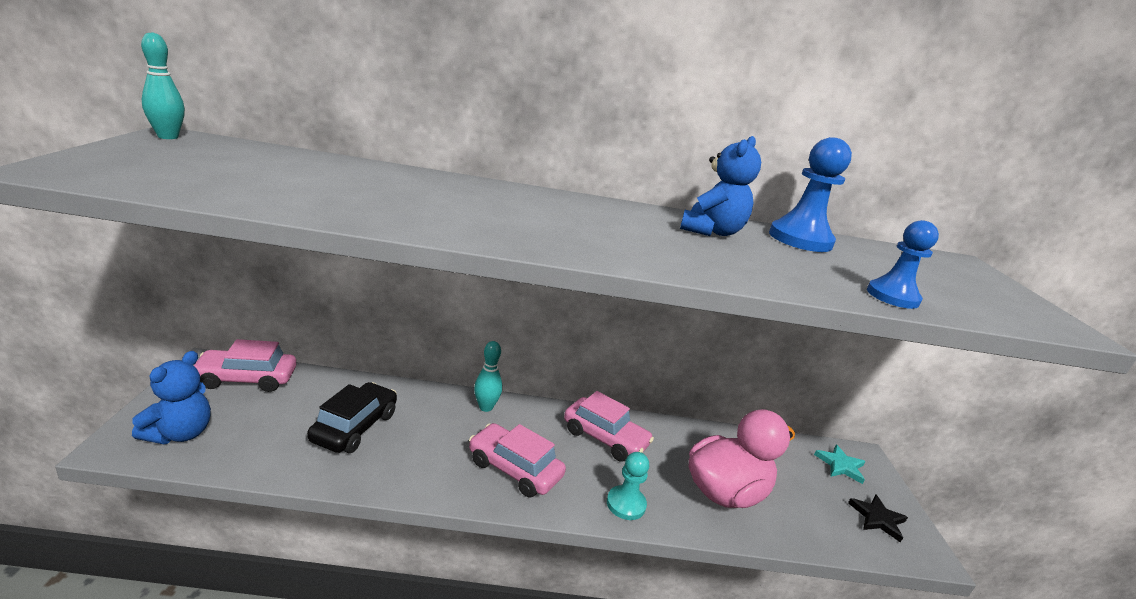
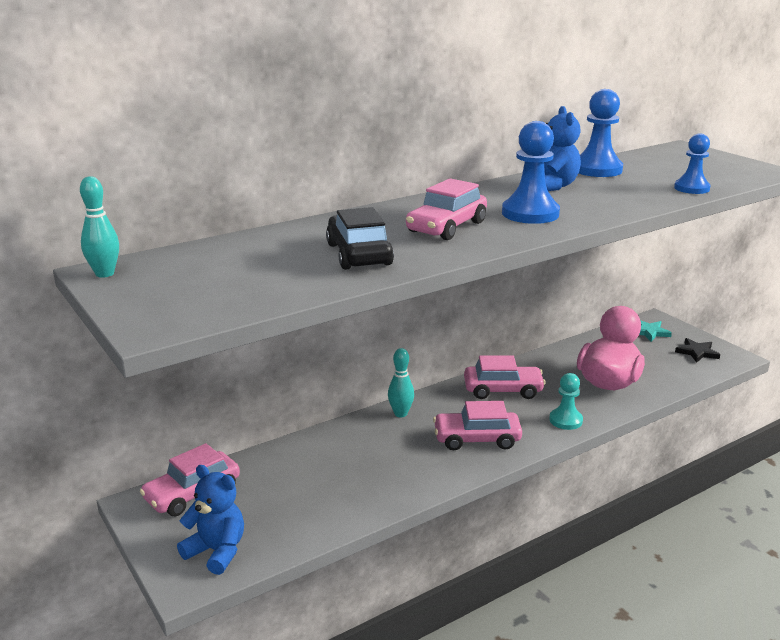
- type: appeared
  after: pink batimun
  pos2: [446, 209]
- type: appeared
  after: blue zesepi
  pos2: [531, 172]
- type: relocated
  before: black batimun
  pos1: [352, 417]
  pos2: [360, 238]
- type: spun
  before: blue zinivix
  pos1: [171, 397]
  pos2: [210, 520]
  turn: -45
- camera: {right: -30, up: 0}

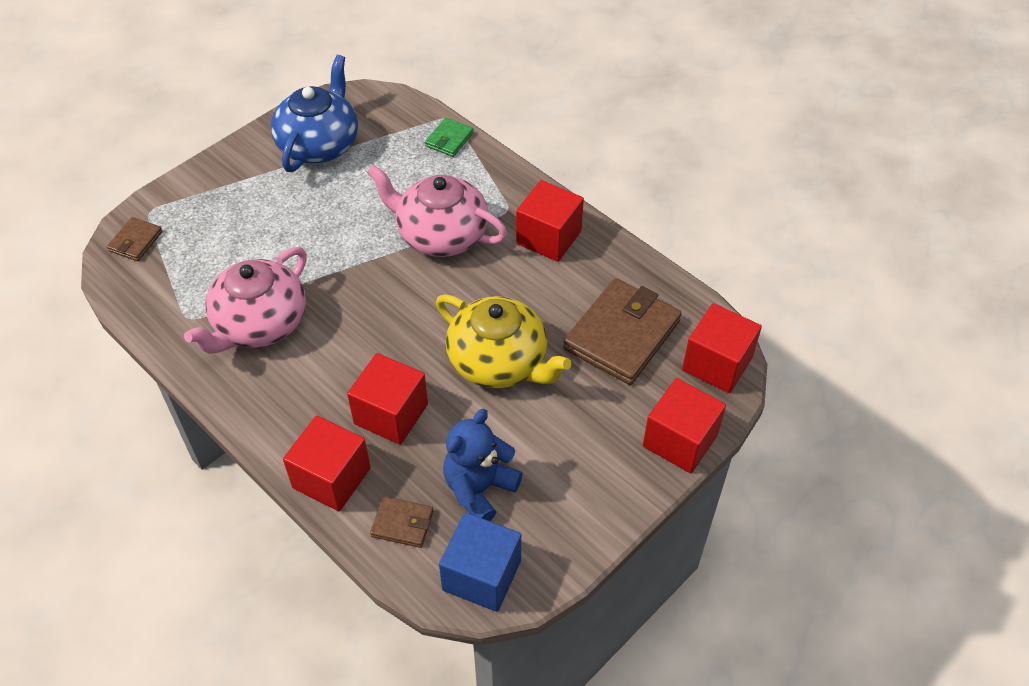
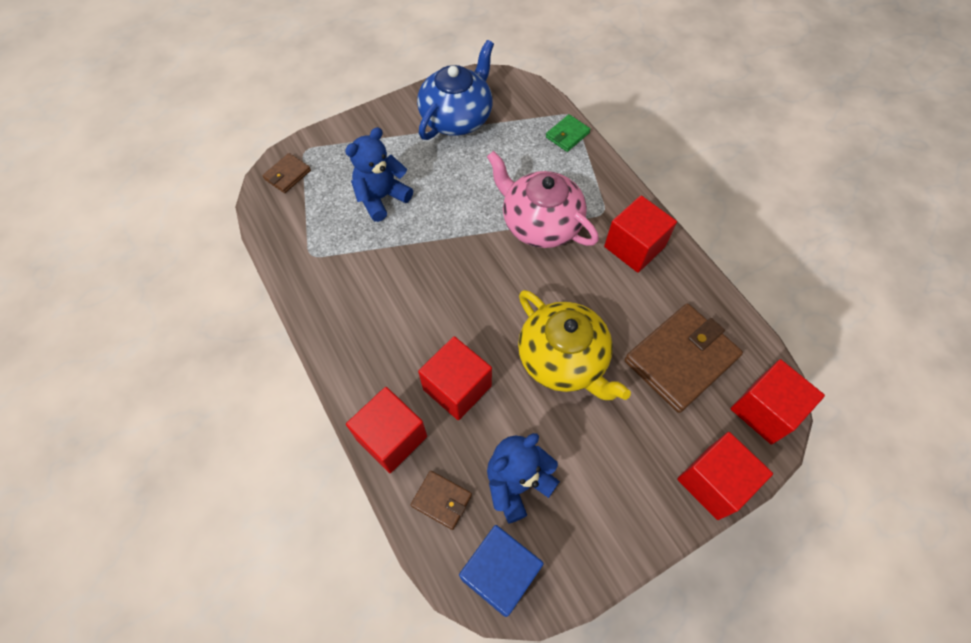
- type: missing
  before: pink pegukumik
  pos1: [245, 300]
- type: appeared
  after: blue zinivix
  pos2: [379, 174]
- camera: {right: 15, up: 10}

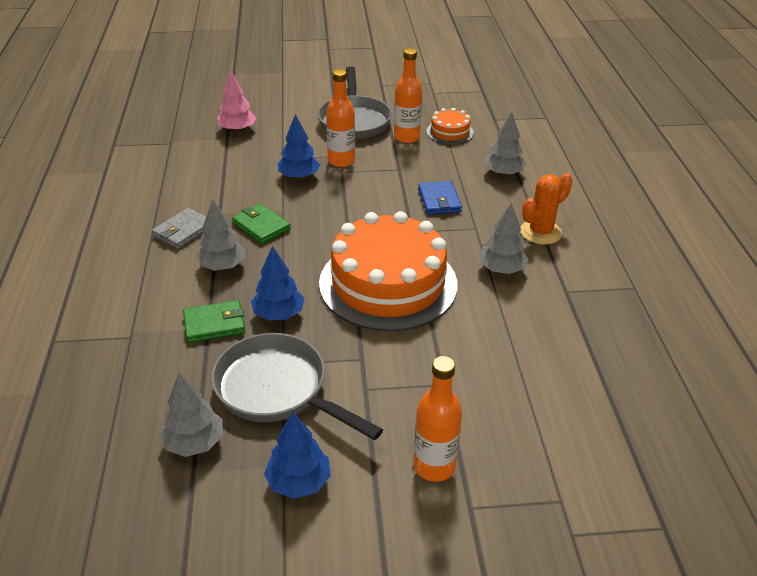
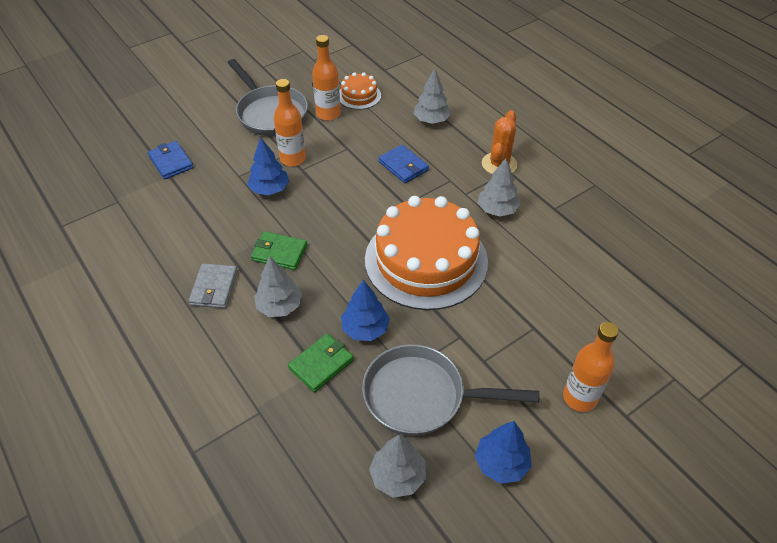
- type: exchanged
  before: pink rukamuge
  after: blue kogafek
  pos1: [236, 101]
  pos2: [171, 160]
- camera: {right: -30, up: 10}

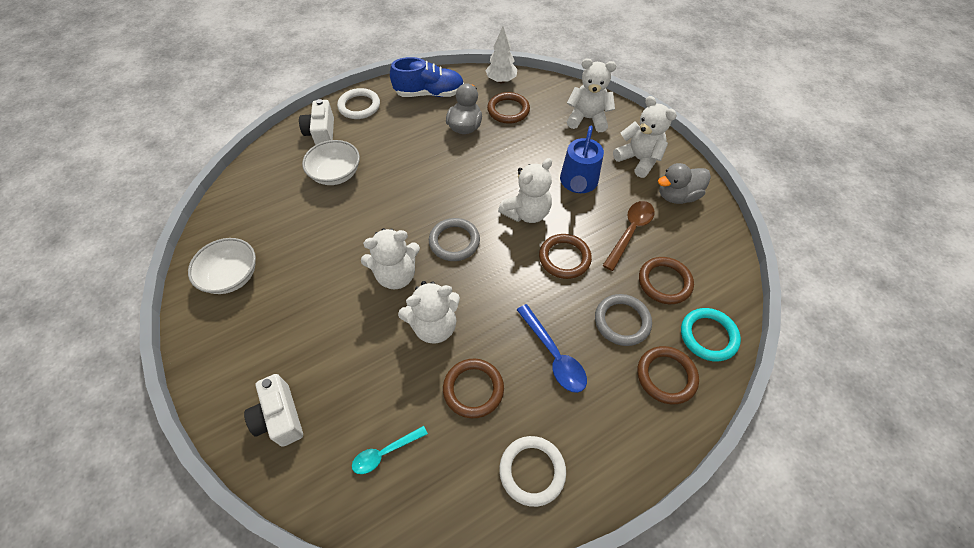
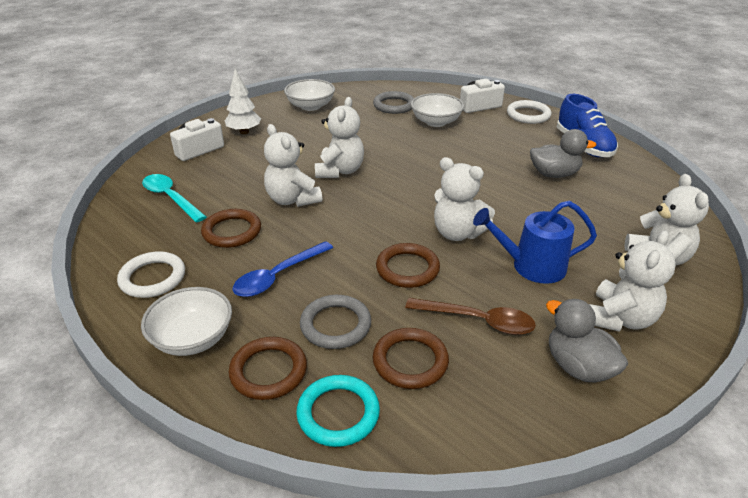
- type: missing
  before: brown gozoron
  pos1: [508, 108]
- type: appeared
  after: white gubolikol
  pos2: [186, 321]
- type: relocated
  before: grey gozoron
  pos1: [454, 239]
  pos2: [393, 102]
- type: relocated
  before: white rukamuge
  pos1: [501, 54]
  pos2: [243, 101]
- type: spun
  before: white zinivix
  pos1: [390, 259]
  pos2: [339, 137]
  turn: -135
- type: size
  before: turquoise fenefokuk
  pos1: [390, 450]
  pos2: [174, 198]
  scale: 1.5
- camera: {right: 75, up: -20}

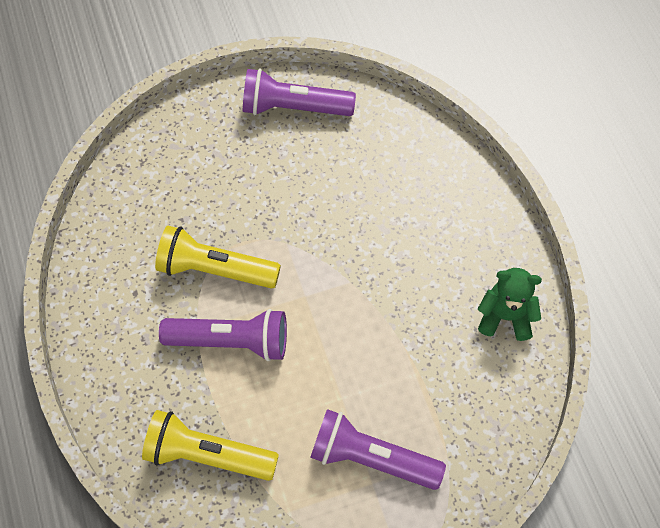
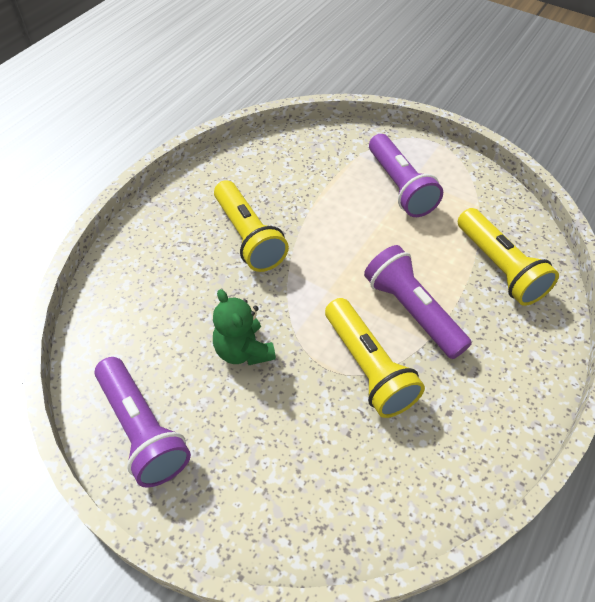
- type: appeared
  after: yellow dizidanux
  pos2: [251, 226]
- type: relocated
  before: green zinivix
  pos1: [510, 304]
  pos2: [244, 327]
- camera: {right: -130, up: -10}

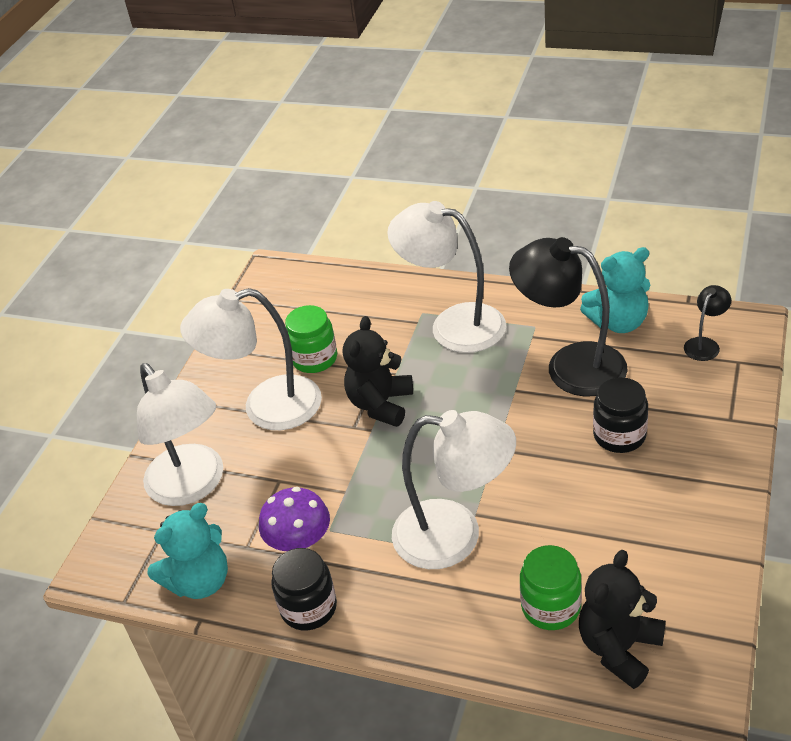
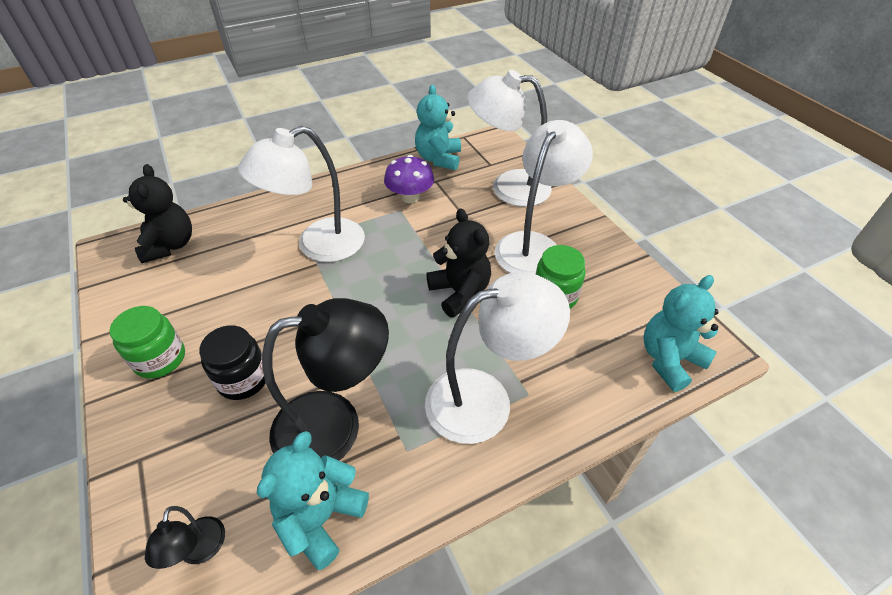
- type: missing
  before: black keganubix
  pos1: [304, 589]
- type: appeared
  after: turquoise zinivix
  pos2: [681, 333]
- type: relocated
  before: green keganubix
  pos1: [551, 587]
  pos2: [147, 342]
- camera: {right: 130, up: 5}

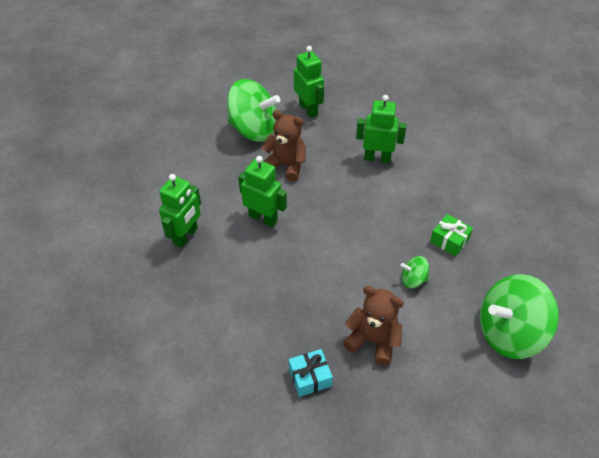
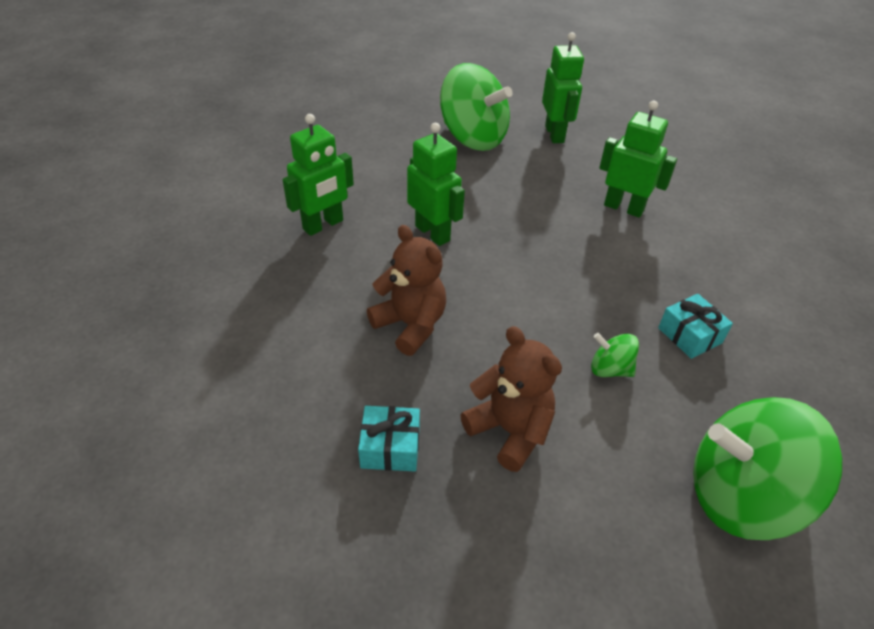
- type: relocated
  before: brown zinivix
  pos1: [283, 146]
  pos2: [406, 290]
- type: colour
  before: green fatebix
  after: turquoise fatebix
  pos1: [451, 235]
  pos2: [695, 326]
- camera: {right: 20, up: -5}

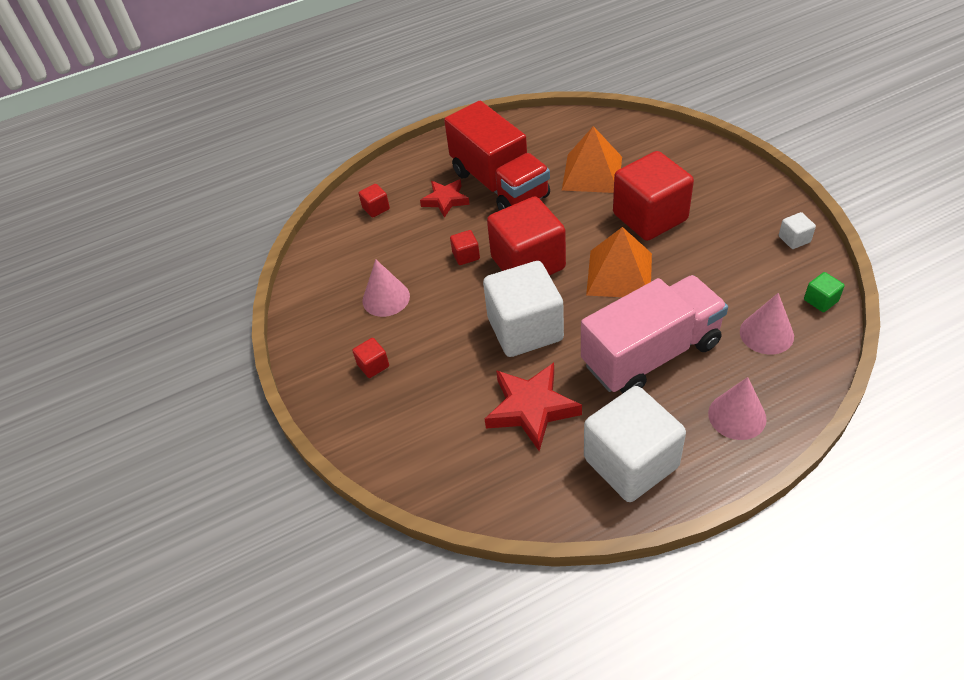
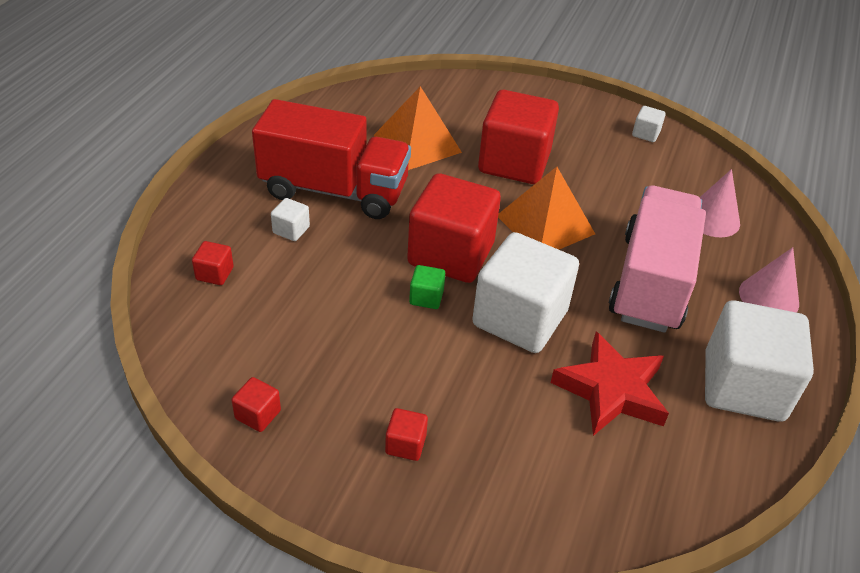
- type: missing
  before: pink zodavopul
  pos1: [386, 288]
- type: relocated
  before: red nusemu
  pos1: [465, 247]
  pos2: [256, 404]
- type: relocated
  before: green nusemu
  pos1: [824, 292]
  pos2: [427, 287]
- type: exchanged
  before: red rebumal
  after: white nusemu
  pos1: [445, 198]
  pos2: [290, 219]
- camera: {right: -50, up: -5}

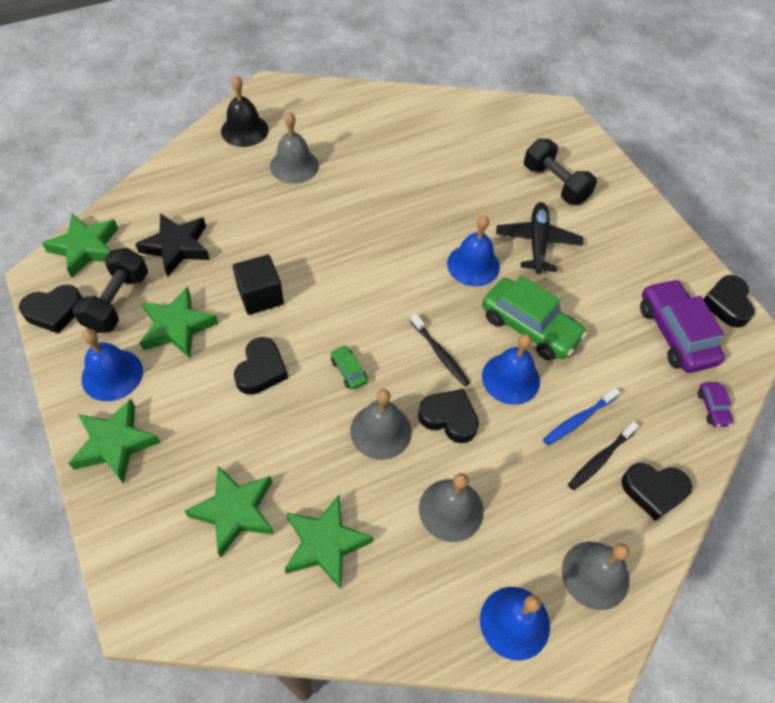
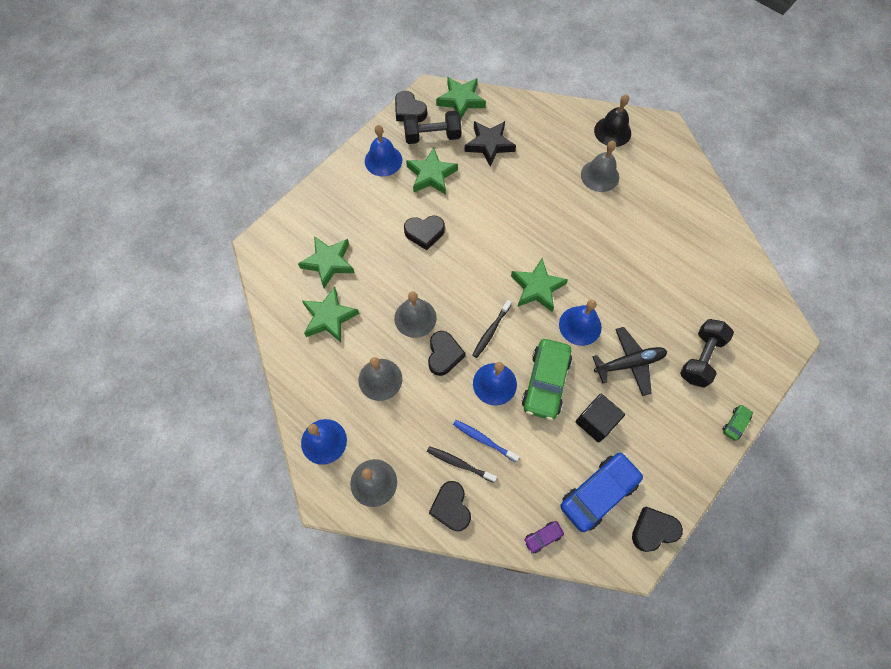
- type: relocated
  before: green rebumal
  pos1: [114, 441]
  pos2: [539, 285]
- type: relocated
  before: black nusemu
  pos1: [258, 285]
  pos2: [600, 418]
- type: relocated
  before: green batimun
  pos1: [349, 367]
  pos2: [737, 422]
- type: colour
  before: purple batimun
  after: blue batimun
  pos1: [682, 326]
  pos2: [602, 492]
- camera: {right: 70, up: 10}

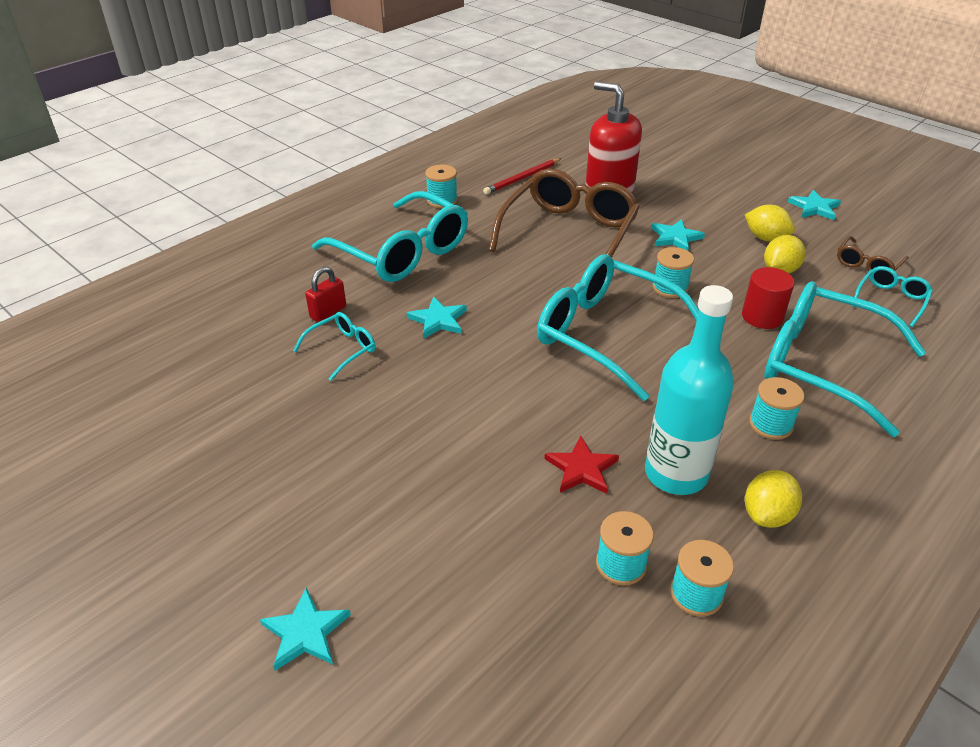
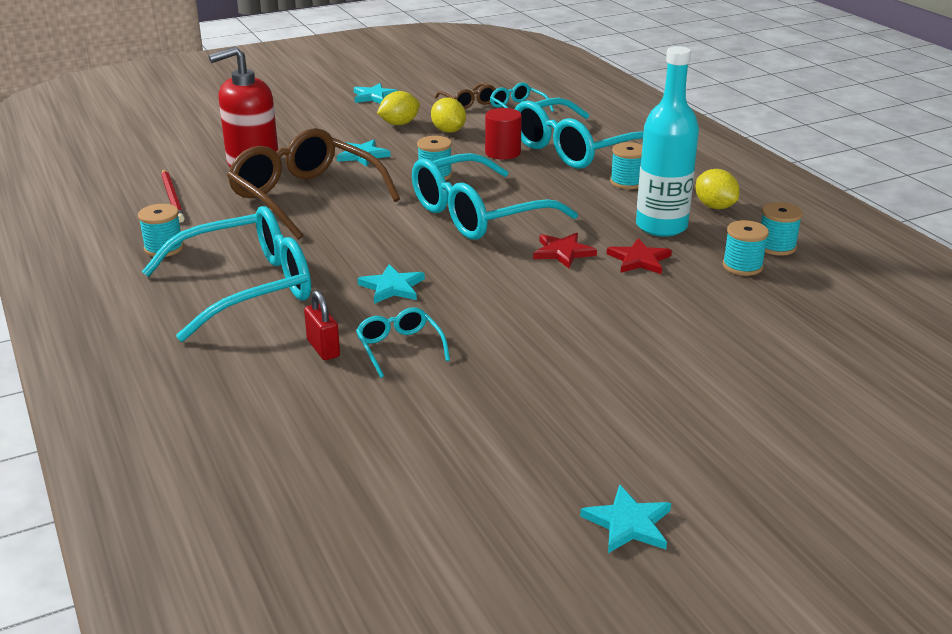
- type: appeared
  after: red rebumal
  pos2: [565, 250]
- type: relocated
  before: turquoise rebumal
  pos1: [305, 629]
  pos2: [625, 518]
- camera: {right: -70, up: -10}

